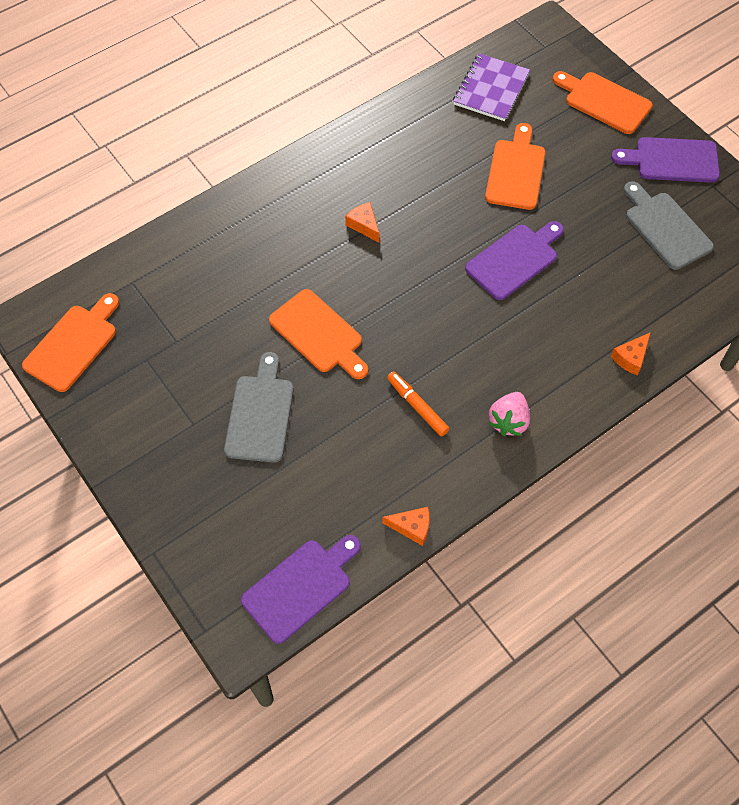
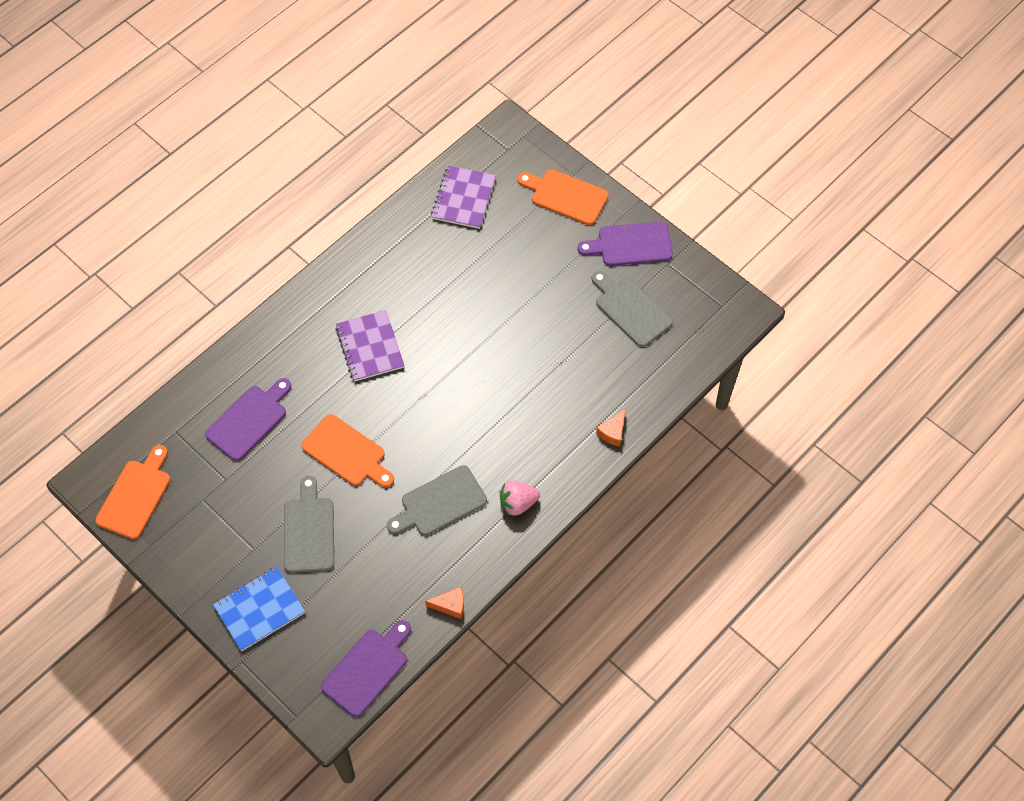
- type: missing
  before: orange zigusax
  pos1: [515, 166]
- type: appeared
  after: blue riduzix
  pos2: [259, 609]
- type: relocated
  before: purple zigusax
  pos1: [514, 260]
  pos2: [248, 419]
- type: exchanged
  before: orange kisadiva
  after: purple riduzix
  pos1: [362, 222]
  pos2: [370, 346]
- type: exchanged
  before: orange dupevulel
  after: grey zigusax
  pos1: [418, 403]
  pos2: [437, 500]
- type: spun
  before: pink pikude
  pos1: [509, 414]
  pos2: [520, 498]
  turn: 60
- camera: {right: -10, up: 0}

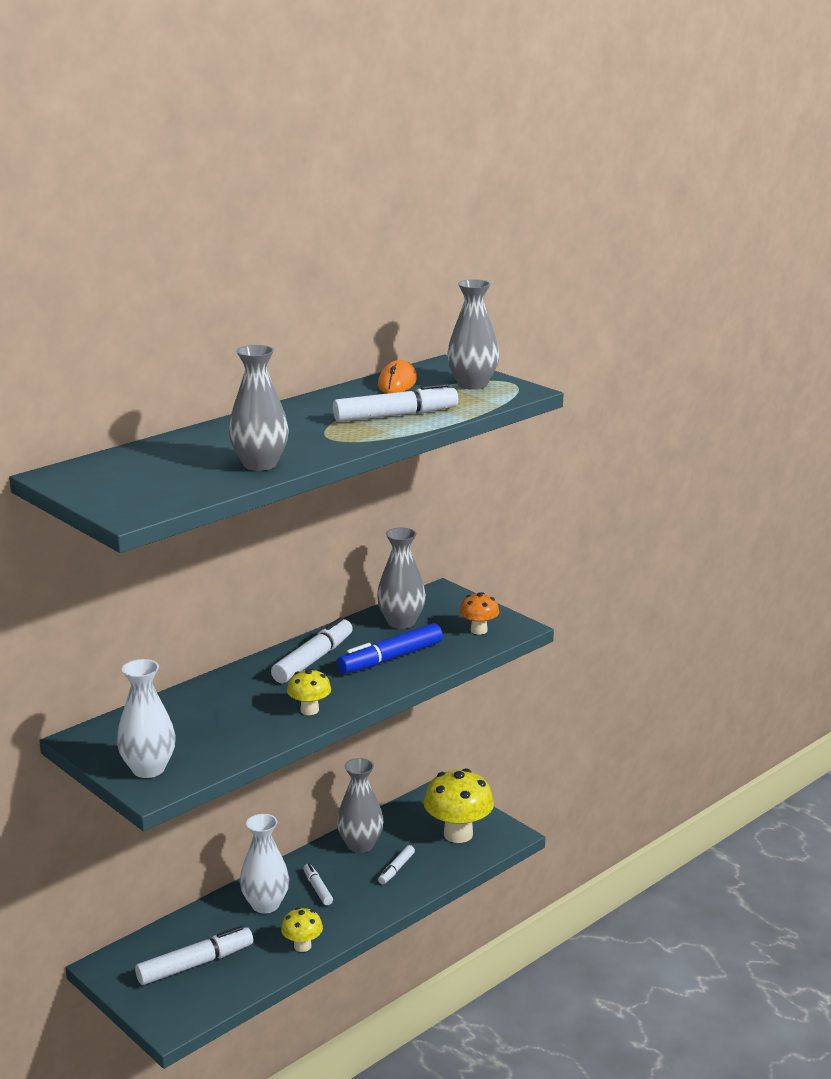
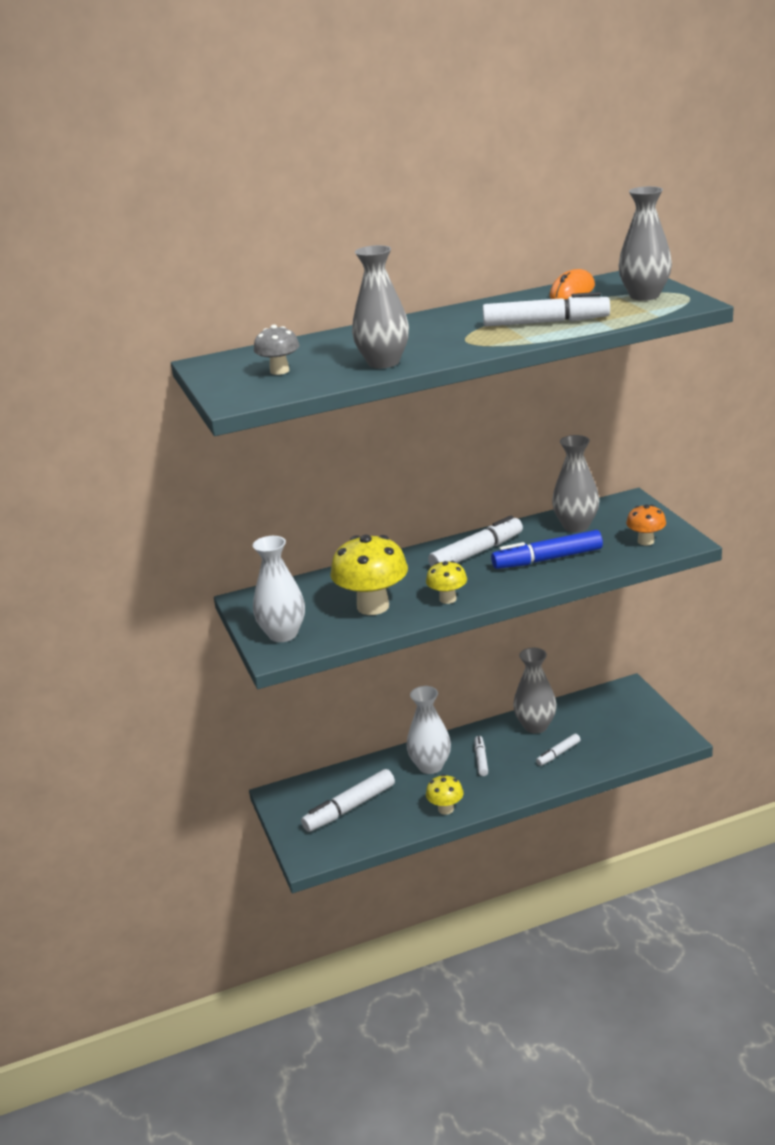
- type: appeared
  after: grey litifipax
  pos2: [277, 350]
- type: relocated
  before: yellow litifipax
  pos1: [458, 805]
  pos2: [369, 575]
- type: spun
  before: white dupevulel
  pos1: [194, 955]
  pos2: [348, 800]
  turn: 150
- camera: {right: 25, up: 5}

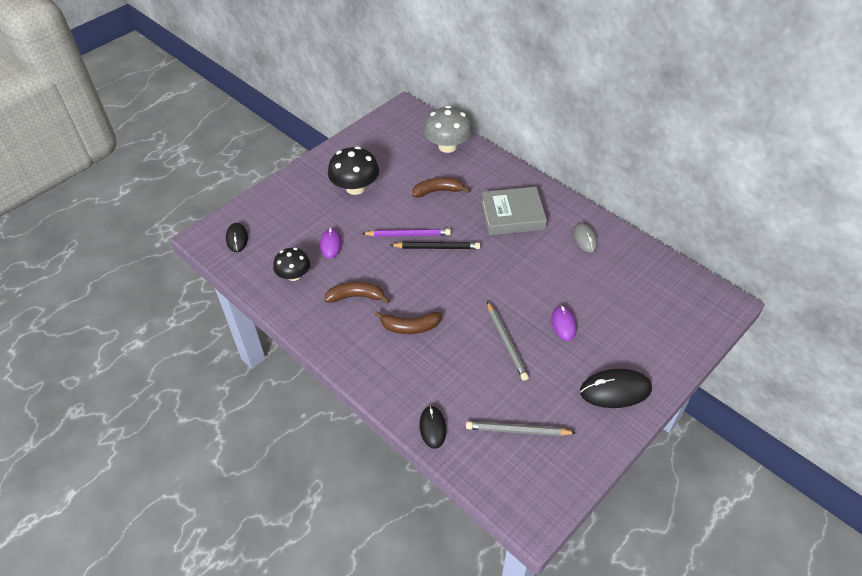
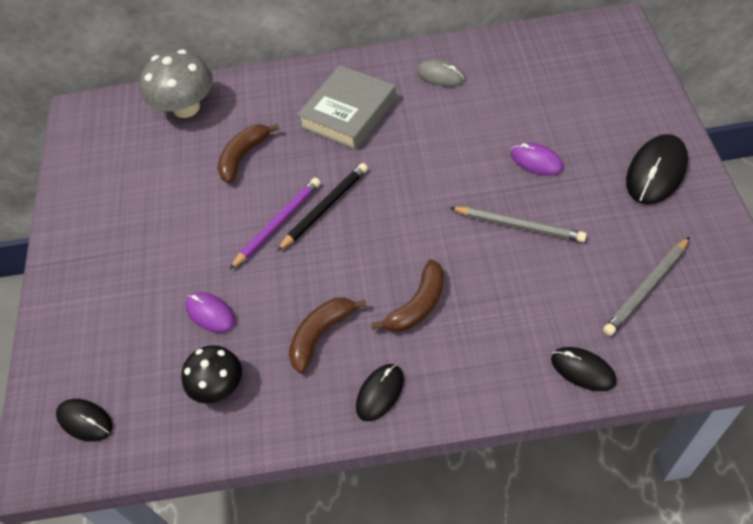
- type: missing
  before: black litifipax
  pos1: [353, 170]
- type: appeared
  after: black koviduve
  pos2: [380, 392]
- camera: {right: -45, up: 5}

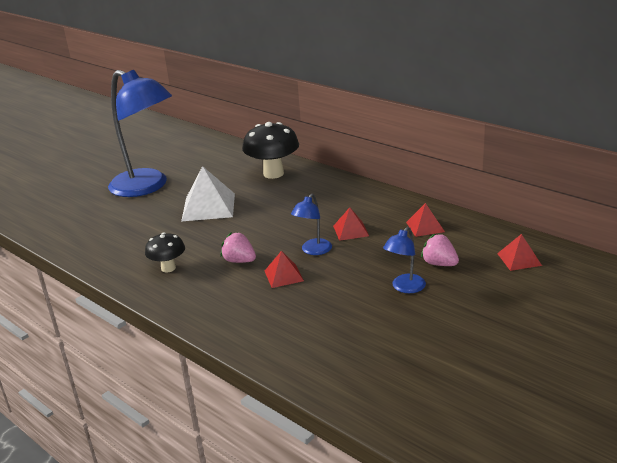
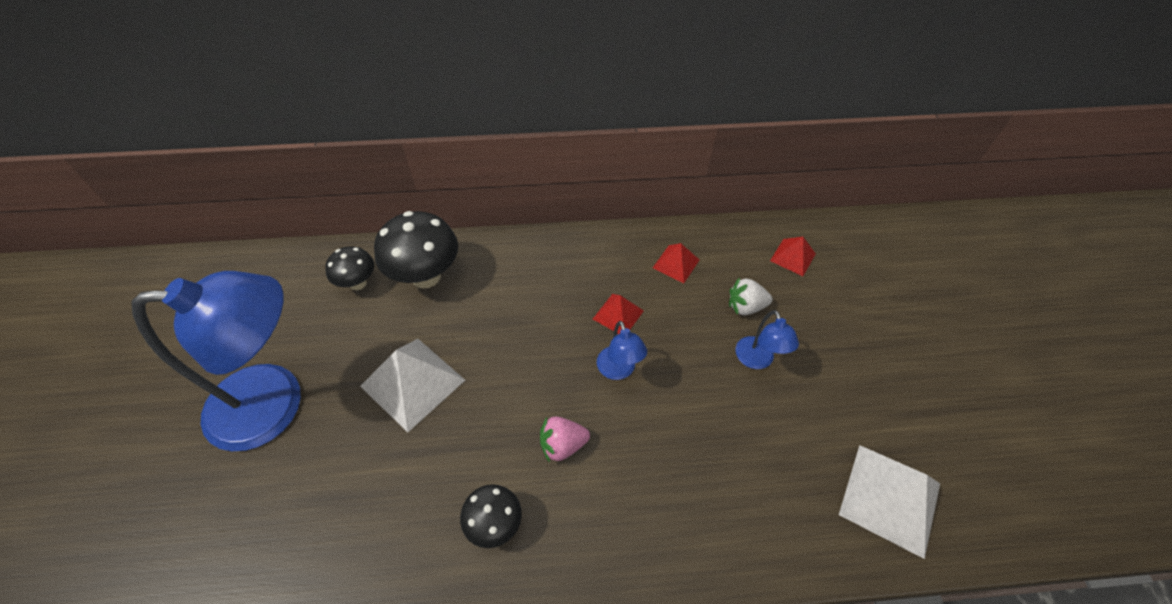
- type: missing
  before: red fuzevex
  pos1: [284, 269]
- type: appeared
  after: black litifipax
  pos2: [349, 268]
- type: appeared
  after: white fuzevex
  pos2: [889, 502]
- type: colour
  before: pink pikude
  after: white pikude
  pos1: [440, 250]
  pos2: [751, 296]
- camera: {right: -50, up: 25}

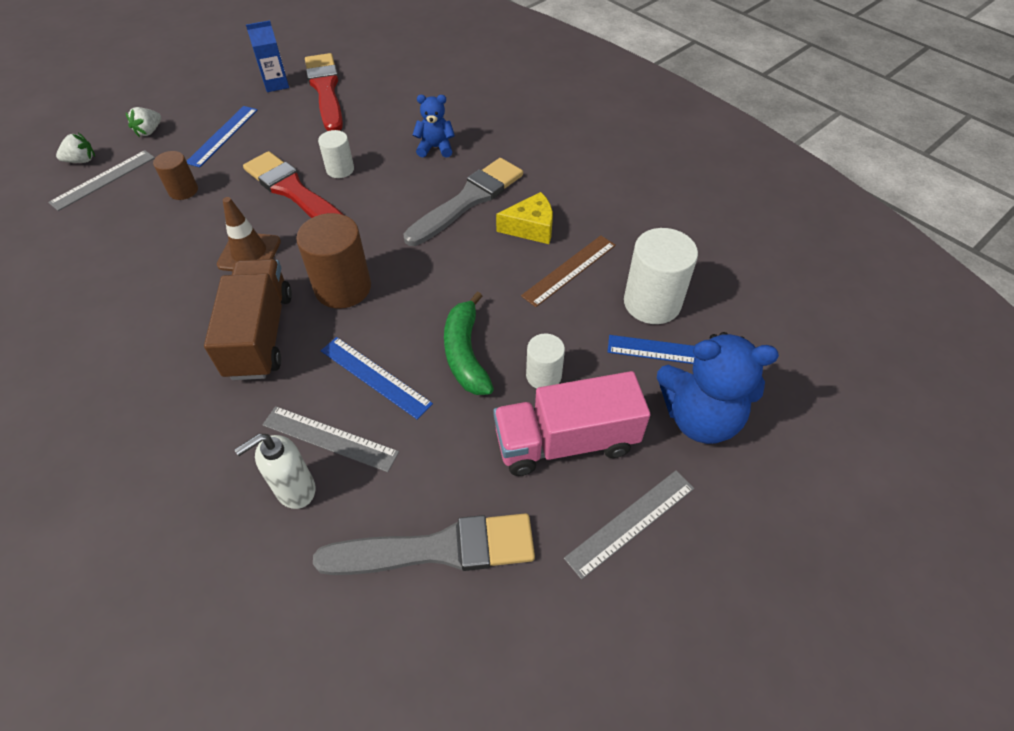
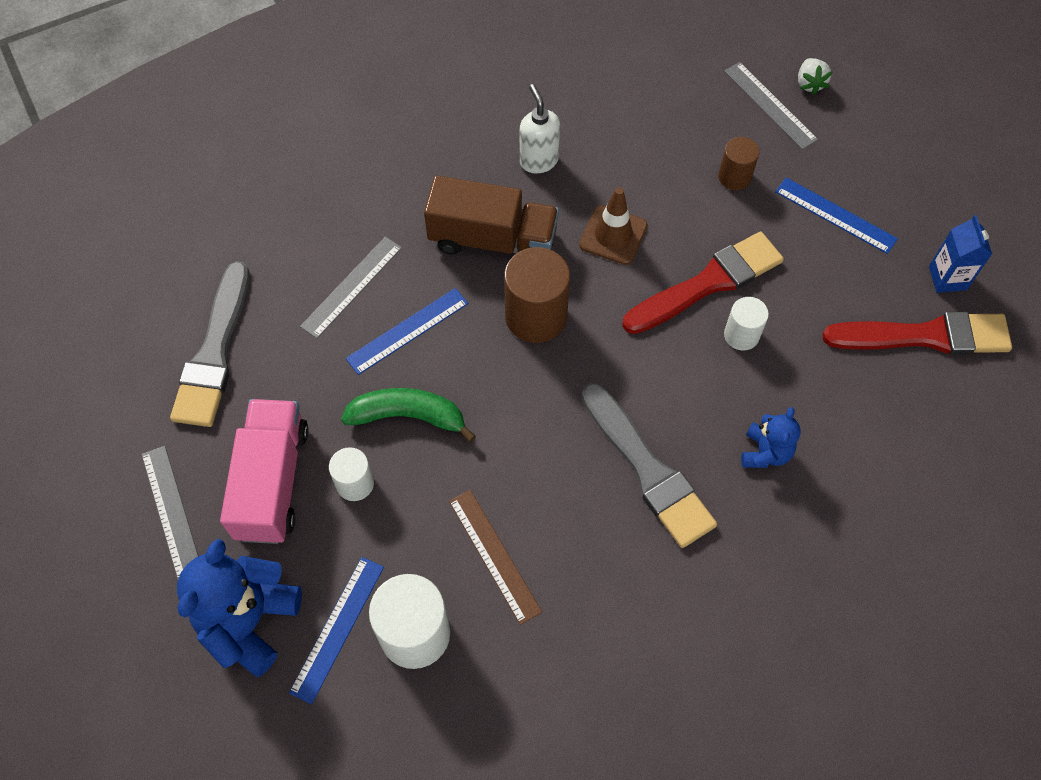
- type: missing
  before: white pikude
  pos1: [143, 122]
- type: missing
  before: yellow kisadiva
  pos1: [524, 218]
- type: relocated
  before: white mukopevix
  pos1: [275, 471]
  pos2: [540, 129]
- camera: {right: 105, up: 10}

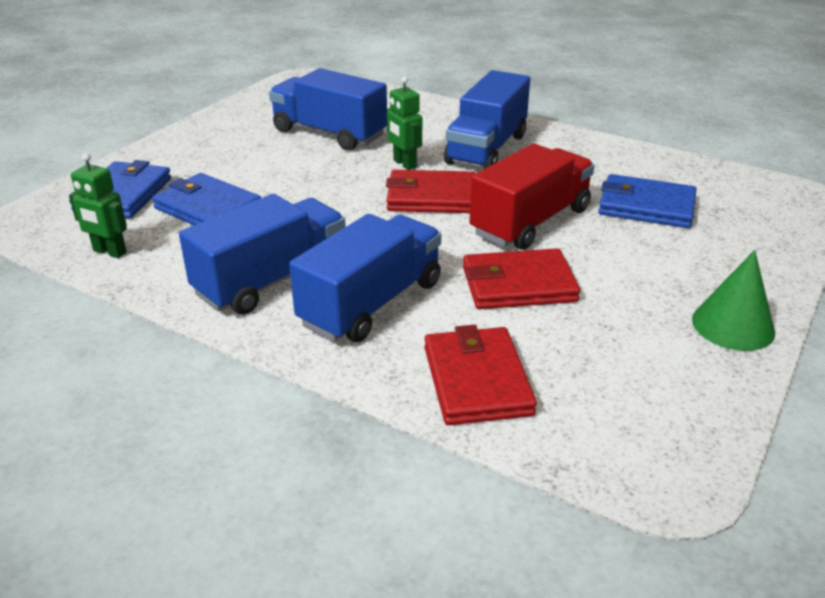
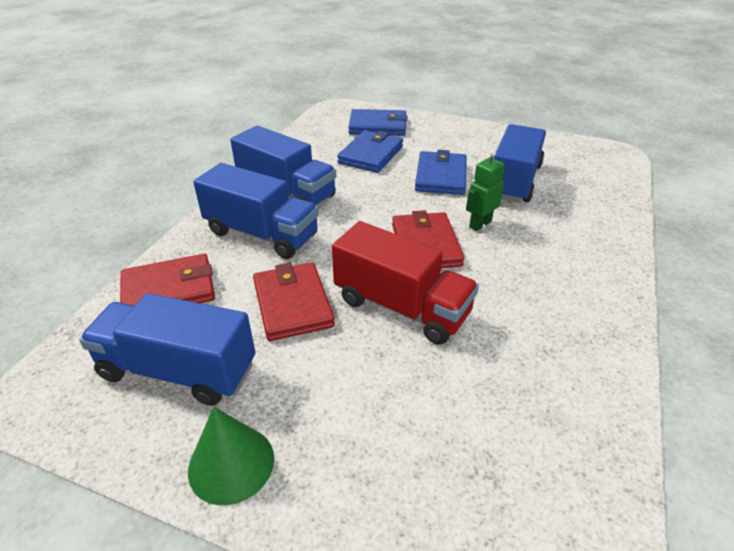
- type: missing
  before: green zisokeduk
  pos1: [98, 205]
- type: relocated
  before: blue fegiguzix
  pos1: [487, 119]
  pos2: [167, 349]
- type: relocated
  before: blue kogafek
  pos1: [647, 201]
  pos2: [441, 172]
- camera: {right: 80, up: 5}

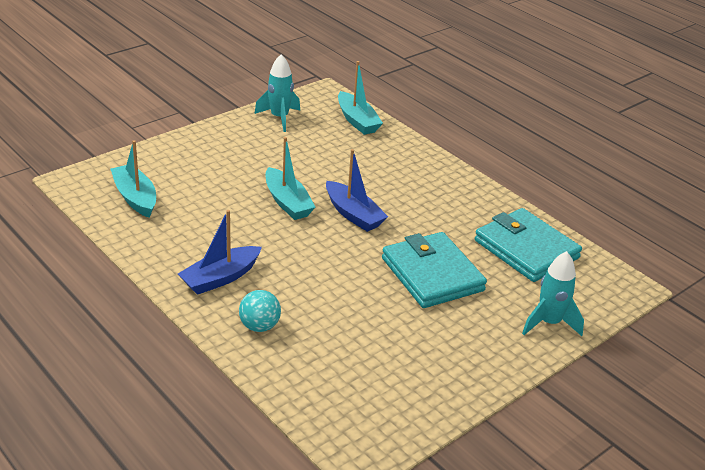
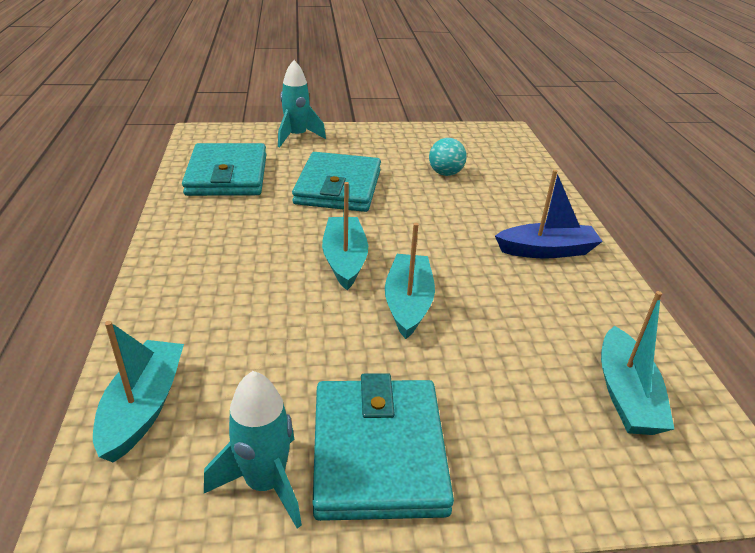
- type: appeared
  after: turquoise kogafek
  pos2: [383, 447]
- type: relocated
  before: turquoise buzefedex
  pos1: [260, 311]
  pos2: [448, 157]
- type: colour
  before: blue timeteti
  after: turquoise timeteti
  pos1: [357, 190]
  pos2: [345, 236]
- camera: {right: -145, up: 0}

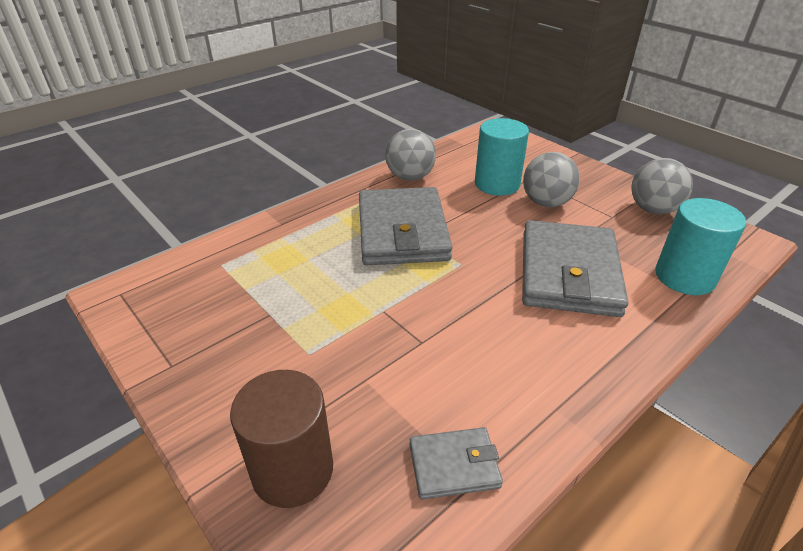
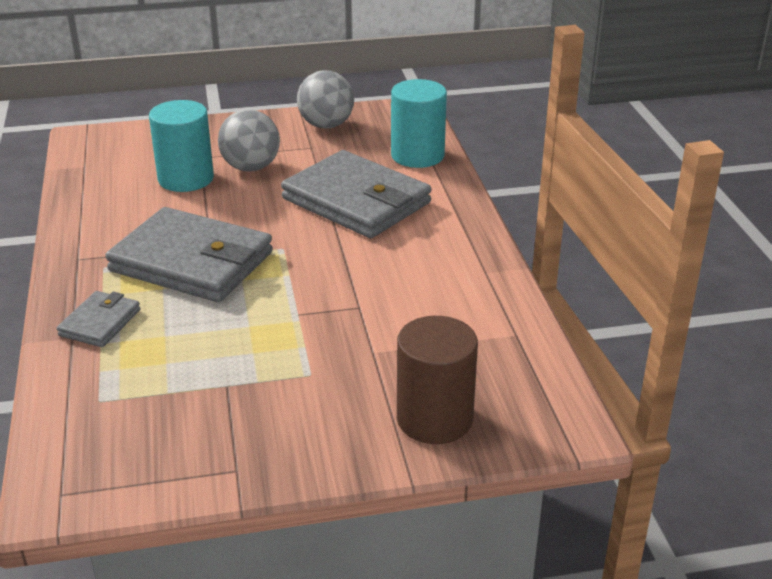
- type: missing
  before: grey buzefedex
  pos1: [410, 155]
- type: relocated
  before: grey kogafek
  pos1: [456, 463]
  pos2: [99, 319]
- camera: {right: -60, up: -5}

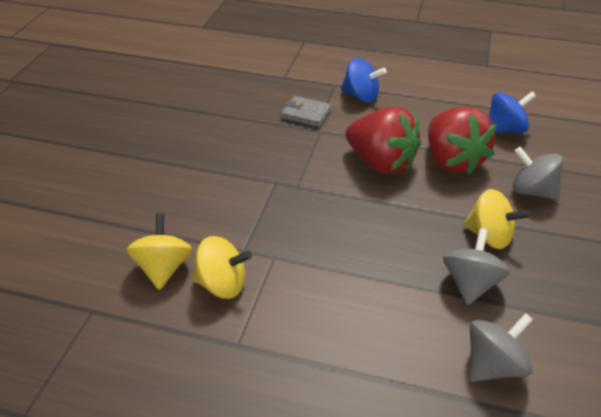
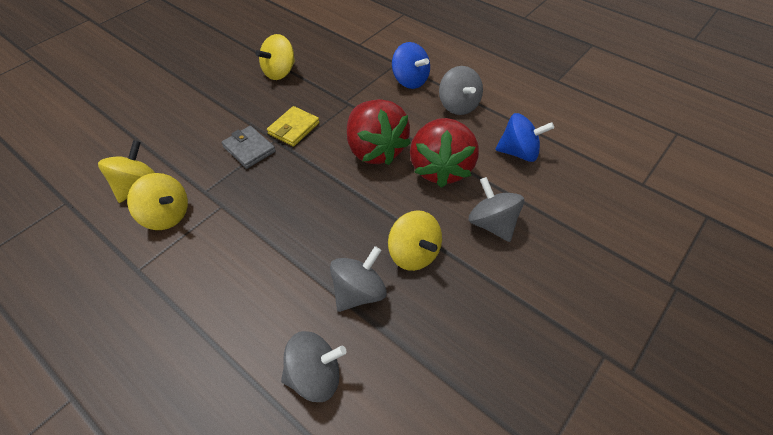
- type: appeared
  after: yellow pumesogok
  pos2: [275, 57]
- type: appeared
  after: yellow kogafek
  pos2: [293, 126]
- type: appeared
  after: grey pumesogok
  pos2: [461, 90]
- type: relocated
  before: grey kogafek
  pos1: [306, 111]
  pos2: [249, 147]
- camera: {right: 25, up: 10}

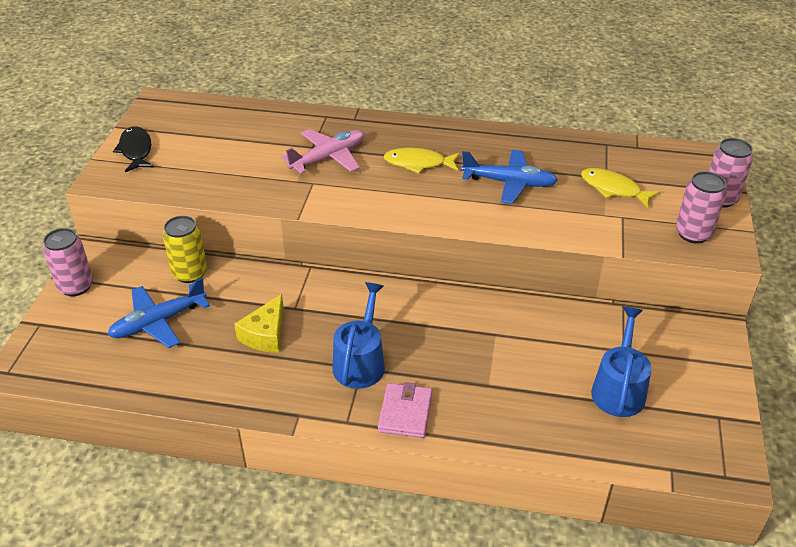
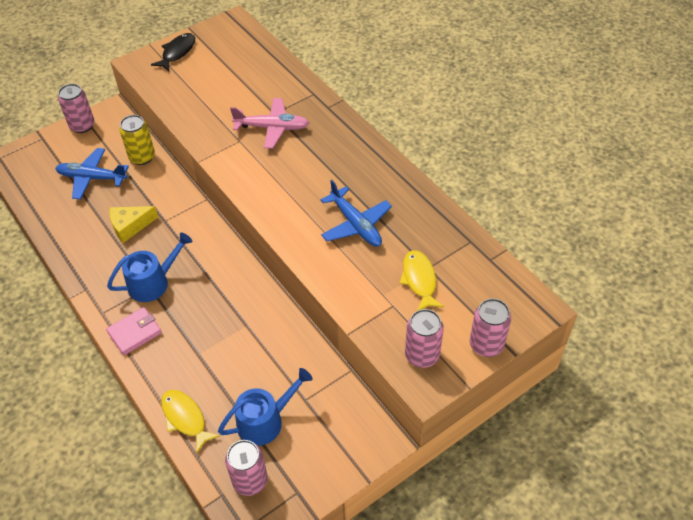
- type: appeared
  after: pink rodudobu
  pos2: [246, 468]
- type: relocated
  before: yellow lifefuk
  pos1: [422, 160]
  pos2: [190, 422]
- camera: {right: 45, up: 10}

